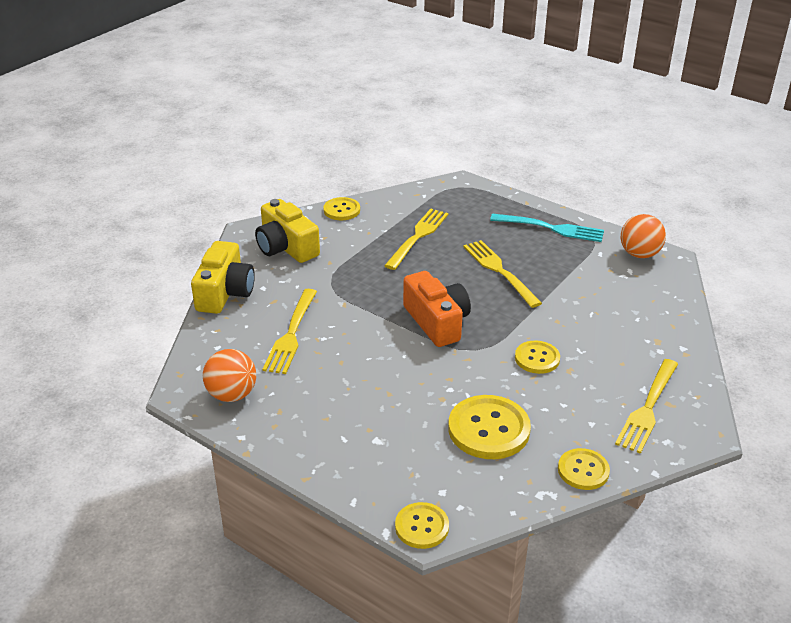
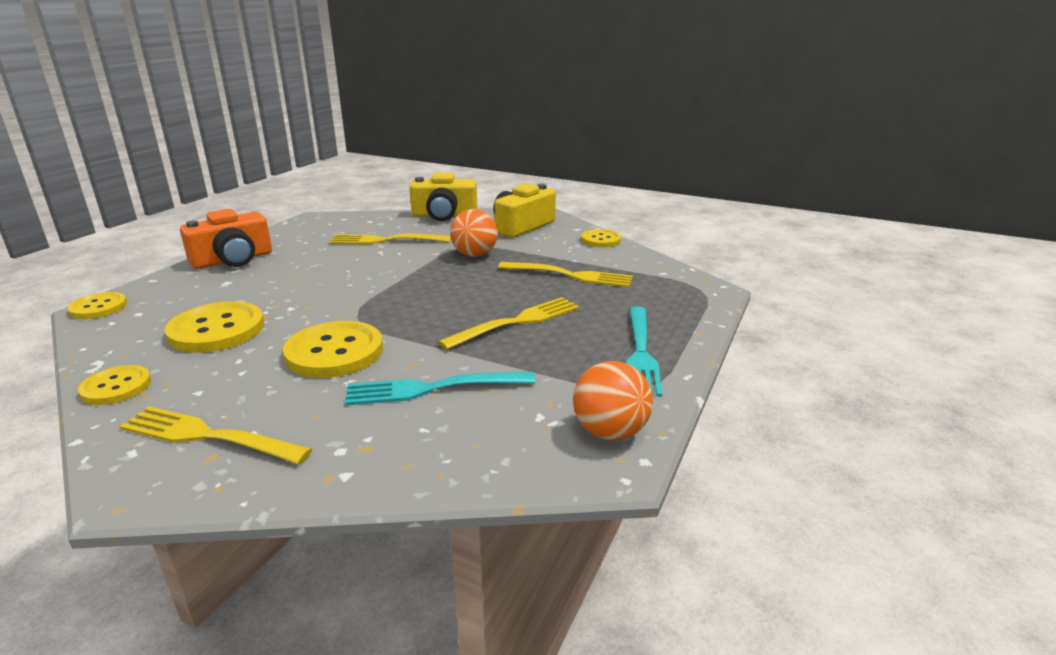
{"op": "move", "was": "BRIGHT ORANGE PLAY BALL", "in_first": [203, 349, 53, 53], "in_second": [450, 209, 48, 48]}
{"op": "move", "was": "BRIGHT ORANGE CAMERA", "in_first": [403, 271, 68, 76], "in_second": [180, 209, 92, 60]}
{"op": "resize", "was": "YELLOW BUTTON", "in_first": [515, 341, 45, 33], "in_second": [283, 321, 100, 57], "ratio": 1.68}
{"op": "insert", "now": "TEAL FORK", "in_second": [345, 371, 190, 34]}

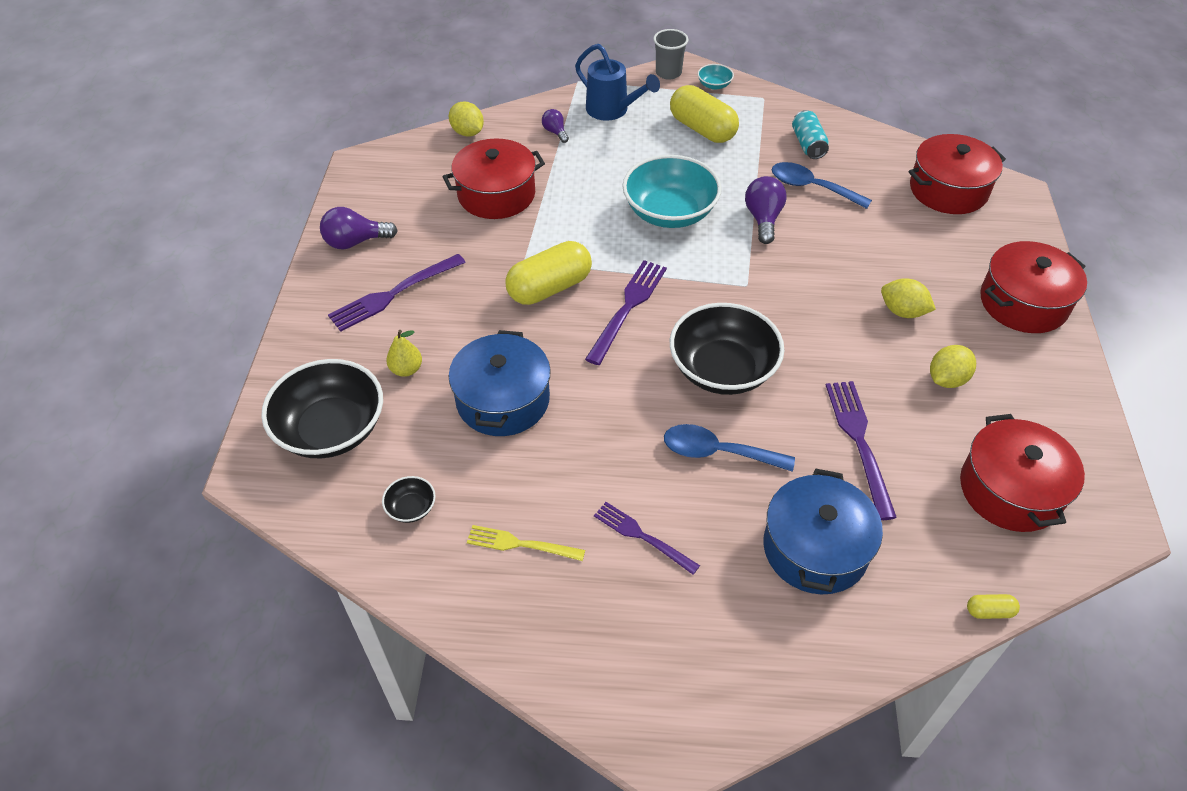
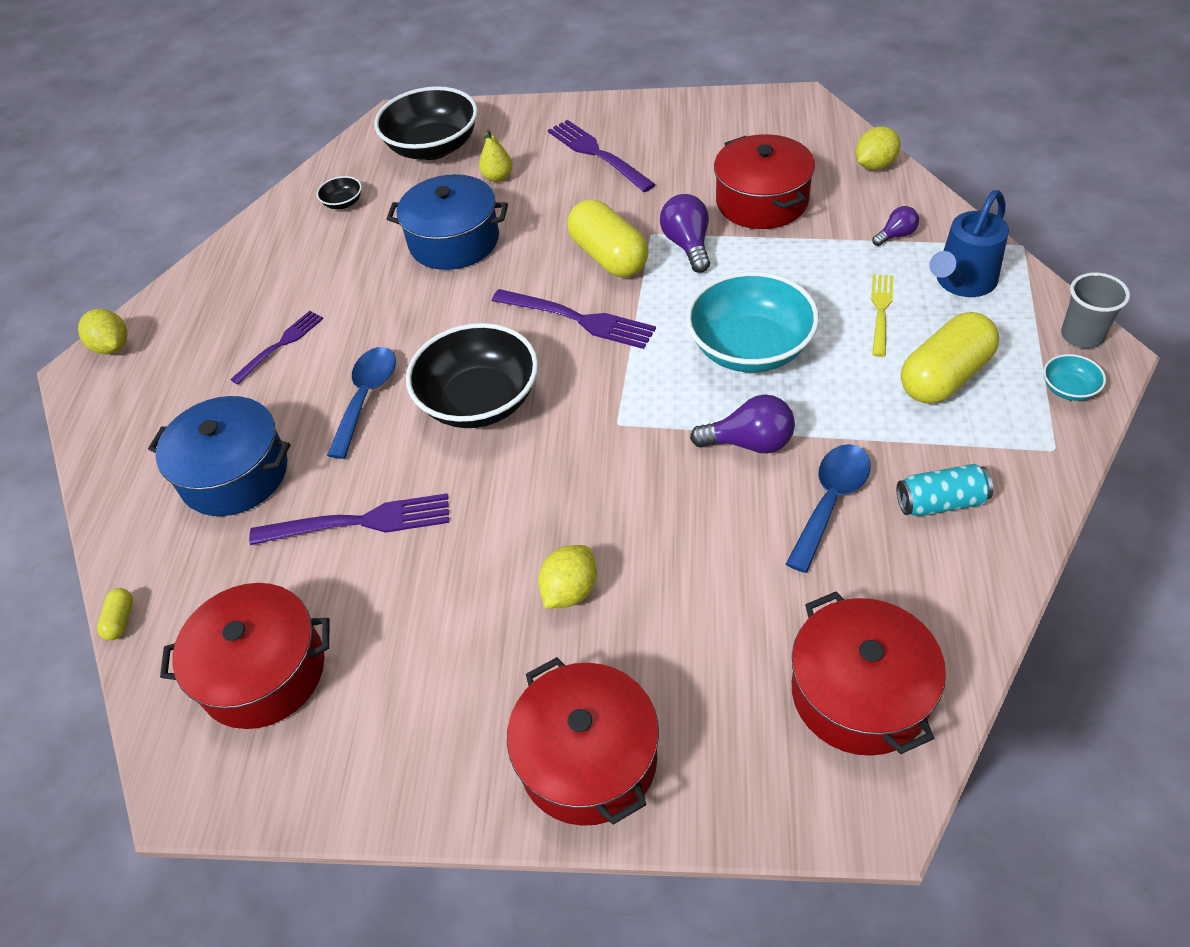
{"op": "move", "was": "ROYAL PURPLE BULB", "in_first": [320, 207, 78, 43], "in_second": [660, 194, 50, 79]}
{"op": "move", "was": "YELLOW FORK", "in_first": [467, 525, 118, 36], "in_second": [871, 274, 22, 83]}
{"op": "move", "was": "YELLOW CITRUS FRUIT", "in_first": [930, 345, 46, 43], "in_second": [78, 309, 50, 45]}

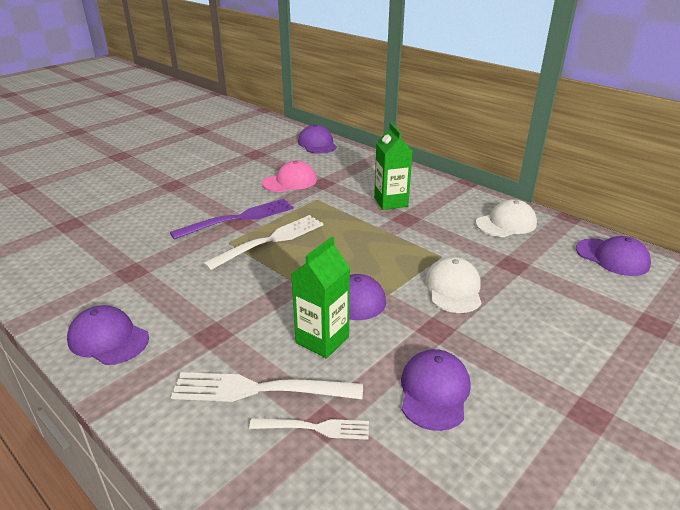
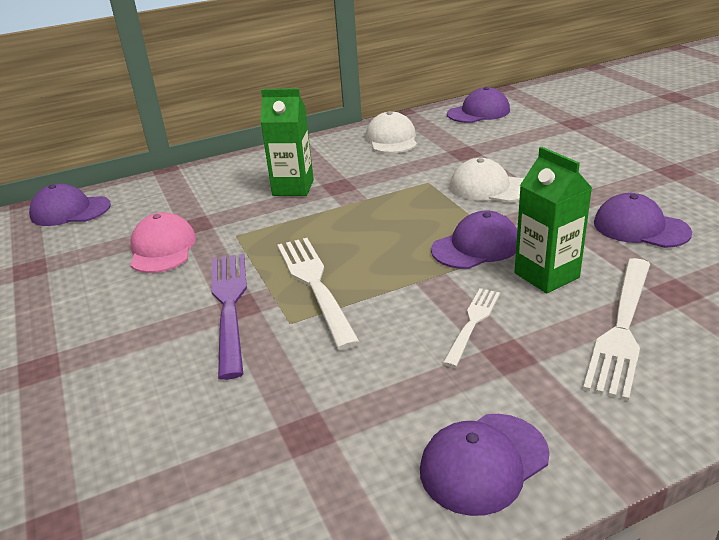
{"op": "move", "was": "WHITE FORK", "in_first": [249, 418, 120, 22], "in_second": [443, 288, 57, 80]}

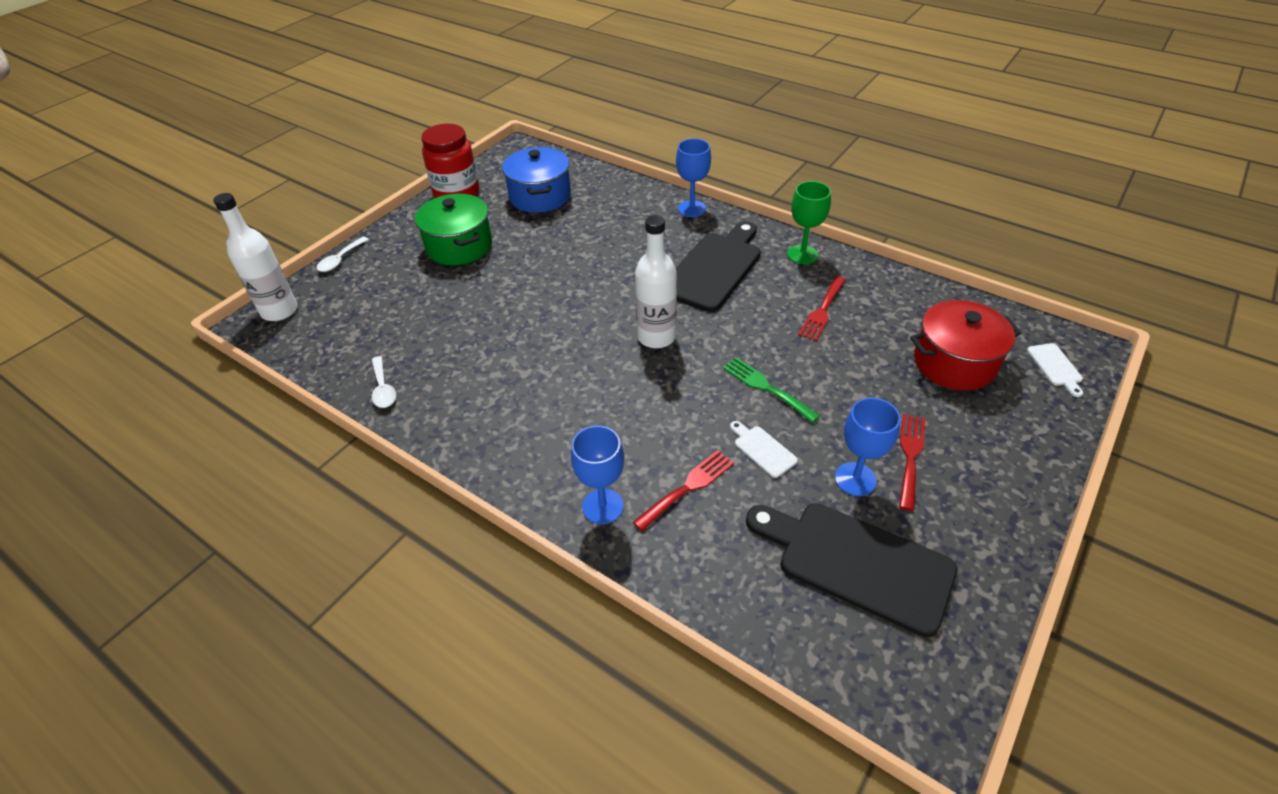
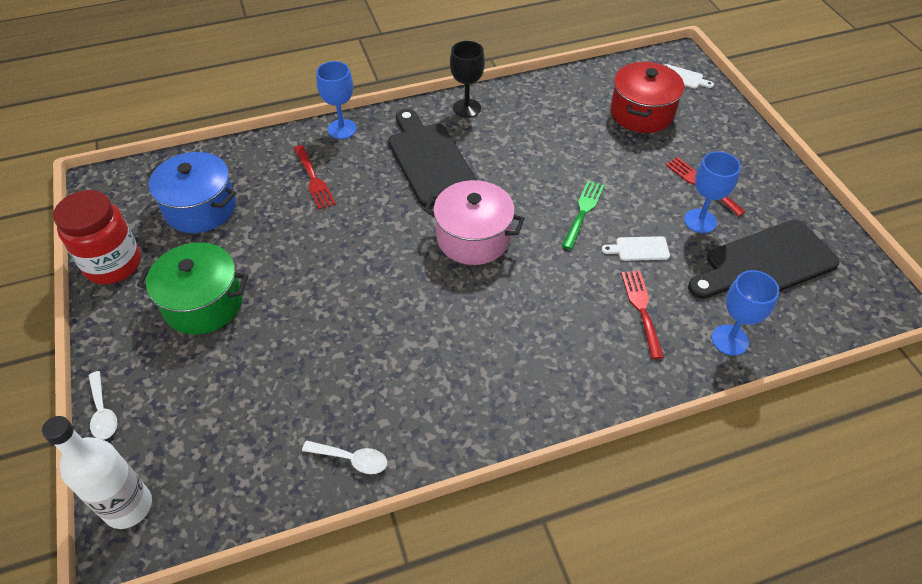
{"op": "move", "was": "ROYAL BLUE CHALICE", "in_first": [571, 425, 53, 99], "in_second": [712, 270, 67, 86]}
{"op": "replace", "was": "WHITE DRINK BOTTLE", "now": "ROSY COOKING POT", "in_first": [635, 215, 42, 133], "in_second": [424, 180, 101, 85]}
{"op": "rotate", "was": "GREEN FORK", "in_first": [723, 357, 97, 66], "in_second": [562, 180, 43, 70], "clockwise": 120}
{"op": "recolor", "was": "GREEN CHALICE", "now": "EBONY CHALICE", "in_first": [787, 181, 44, 83], "in_second": [450, 41, 35, 77]}
{"op": "move", "was": "SCARLET FORK", "in_first": [798, 276, 48, 65], "in_second": [294, 145, 42, 65]}

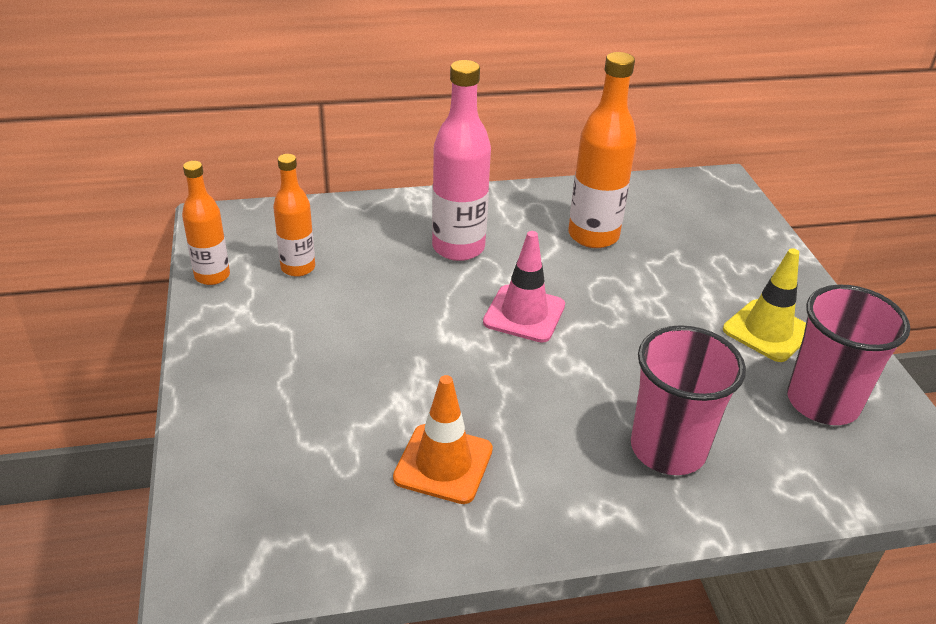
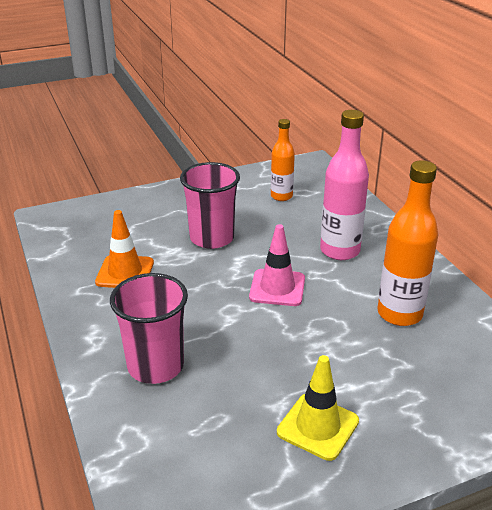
{"op": "delete", "was": "BRIGHT ORANGE DRINK BOTTLE", "in_first": [182, 161, 48, 124]}
{"op": "move", "was": "ROSY BEAKER", "in_first": [787, 285, 123, 140], "in_second": [180, 162, 60, 87]}

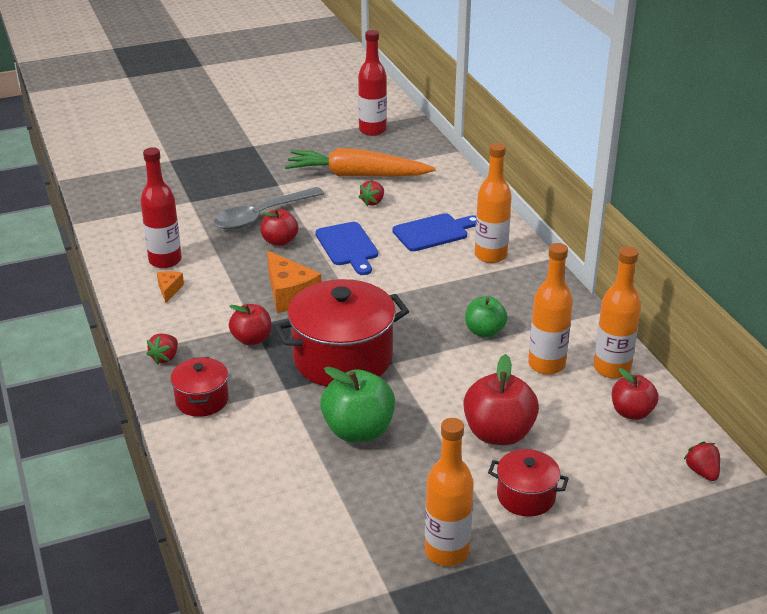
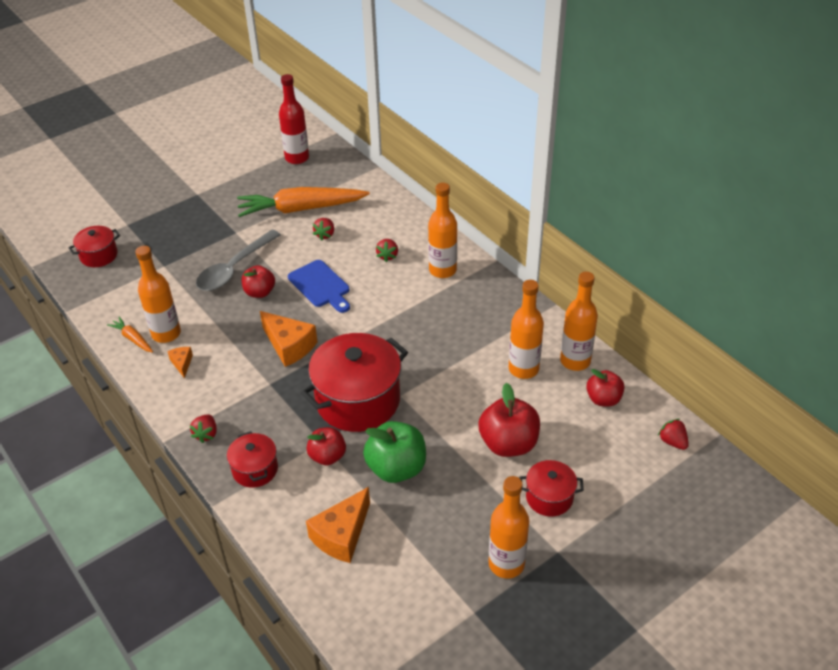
{"op": "recolor", "was": "SCARLET DRINK BOTTLE", "now": "BRIGHT ORANGE DRINK BOTTLE", "in_first": [140, 147, 42, 121], "in_second": [135, 246, 46, 97]}
{"op": "move", "was": "SCARLET APPLE FRUIT", "in_first": [229, 304, 42, 41], "in_second": [307, 427, 39, 39]}
{"op": "replace", "was": "ROYAL BLUE CHOPPING BOARD", "now": "SCARLET BERRY", "in_first": [392, 213, 84, 38], "in_second": [376, 239, 22, 23]}
{"op": "delete", "was": "GREEN APPLE FRUIT", "in_first": [465, 296, 43, 42]}
{"op": "insert", "now": "SCARLET COOKING POT", "in_second": [69, 226, 51, 41]}
{"op": "insert", "now": "BRIGHT ORANGE TOY CARROT", "in_second": [107, 317, 46, 35]}
{"op": "insert", "now": "BRIGHT ORANGE CHEESE", "in_second": [306, 487, 64, 76]}

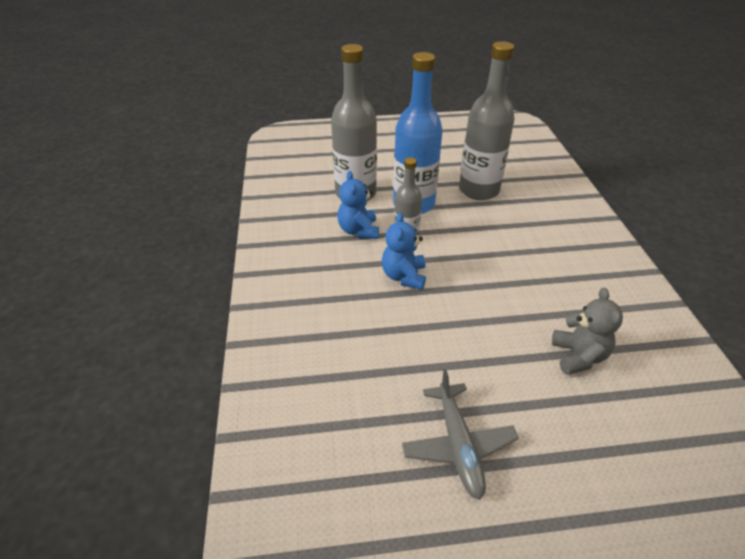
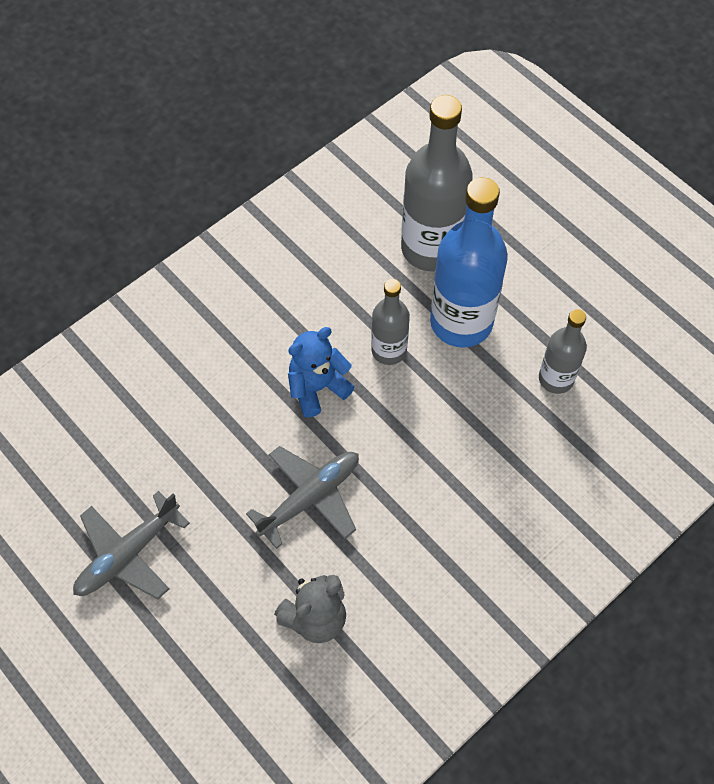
{"op": "delete", "was": "ROYAL BLUE TEDDY", "in_first": [338, 171, 41, 68]}
{"op": "resize", "was": "GRAY DRINK BOTTLE", "in_first": [459, 41, 55, 159], "in_second": [539, 309, 48, 85], "ratio": 0.55}
{"op": "insert", "now": "GRAY TOY PLANE", "in_second": [246, 446, 113, 103]}

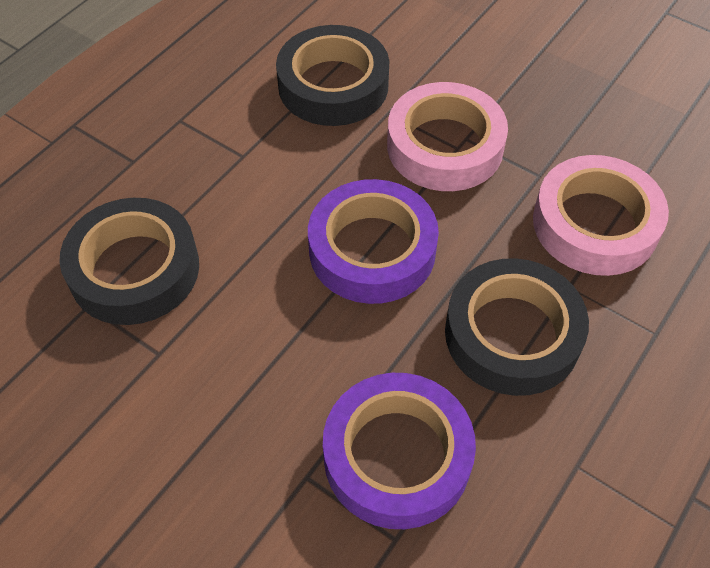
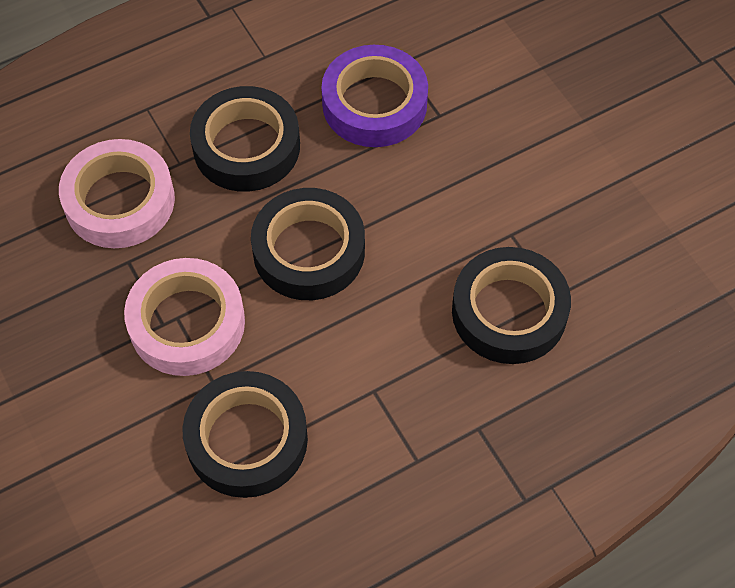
{"op": "recolor", "was": "ROYAL PURPLE STICKY TAPE", "now": "EBONY STICKY TAPE", "in_first": [308, 179, 131, 125], "in_second": [251, 188, 114, 112]}

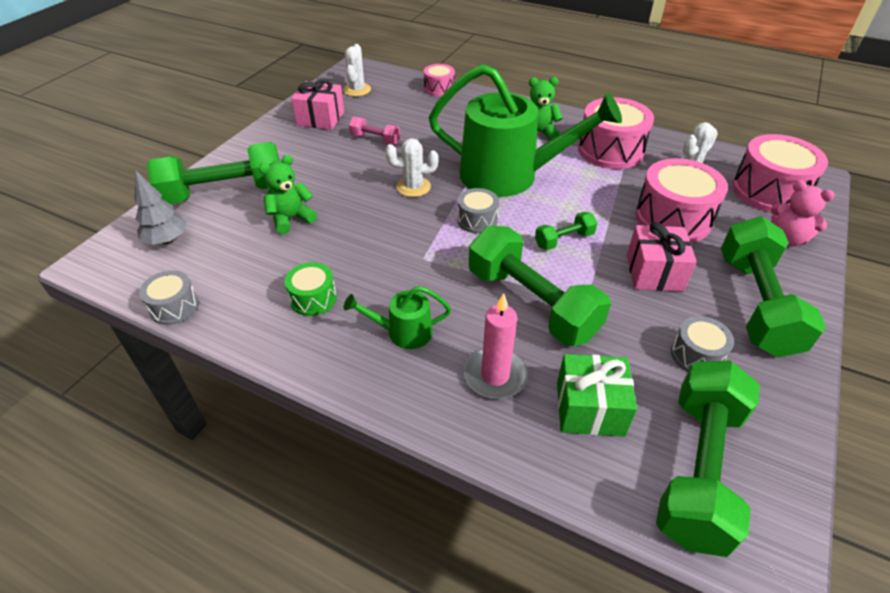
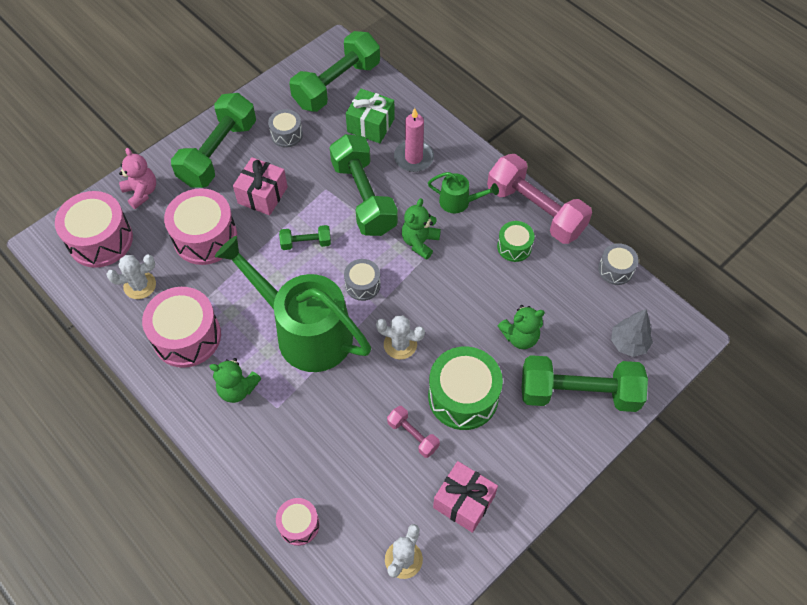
{"op": "insert", "now": "GREEN TEDDY", "in_second": [402, 198, 39, 62]}
{"op": "insert", "now": "GREEN TOY DRUM", "in_second": [428, 346, 75, 84]}
{"op": "insert", "now": "ROSY FREE WEIGHT", "in_second": [487, 154, 105, 90]}

